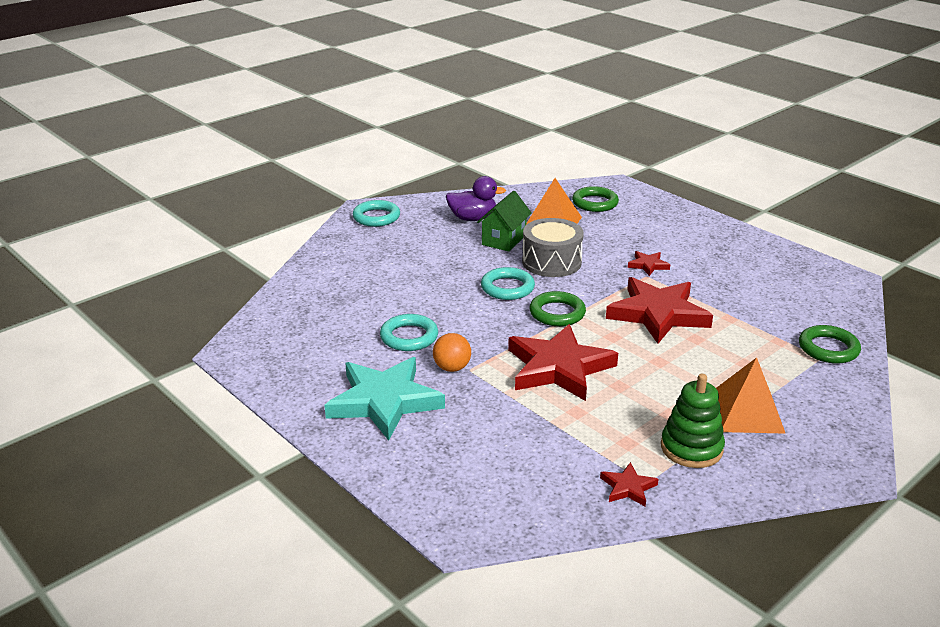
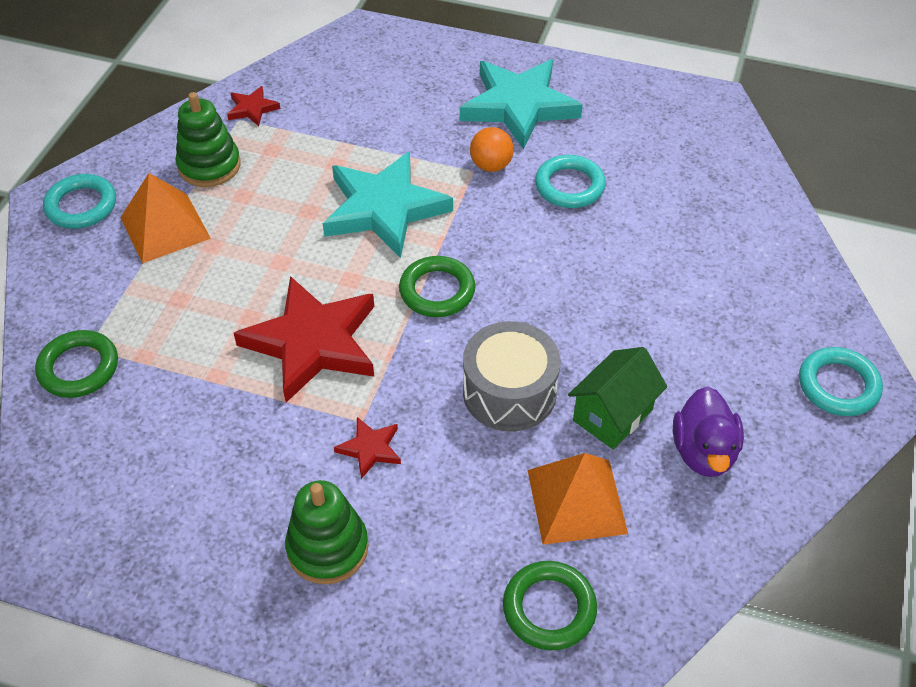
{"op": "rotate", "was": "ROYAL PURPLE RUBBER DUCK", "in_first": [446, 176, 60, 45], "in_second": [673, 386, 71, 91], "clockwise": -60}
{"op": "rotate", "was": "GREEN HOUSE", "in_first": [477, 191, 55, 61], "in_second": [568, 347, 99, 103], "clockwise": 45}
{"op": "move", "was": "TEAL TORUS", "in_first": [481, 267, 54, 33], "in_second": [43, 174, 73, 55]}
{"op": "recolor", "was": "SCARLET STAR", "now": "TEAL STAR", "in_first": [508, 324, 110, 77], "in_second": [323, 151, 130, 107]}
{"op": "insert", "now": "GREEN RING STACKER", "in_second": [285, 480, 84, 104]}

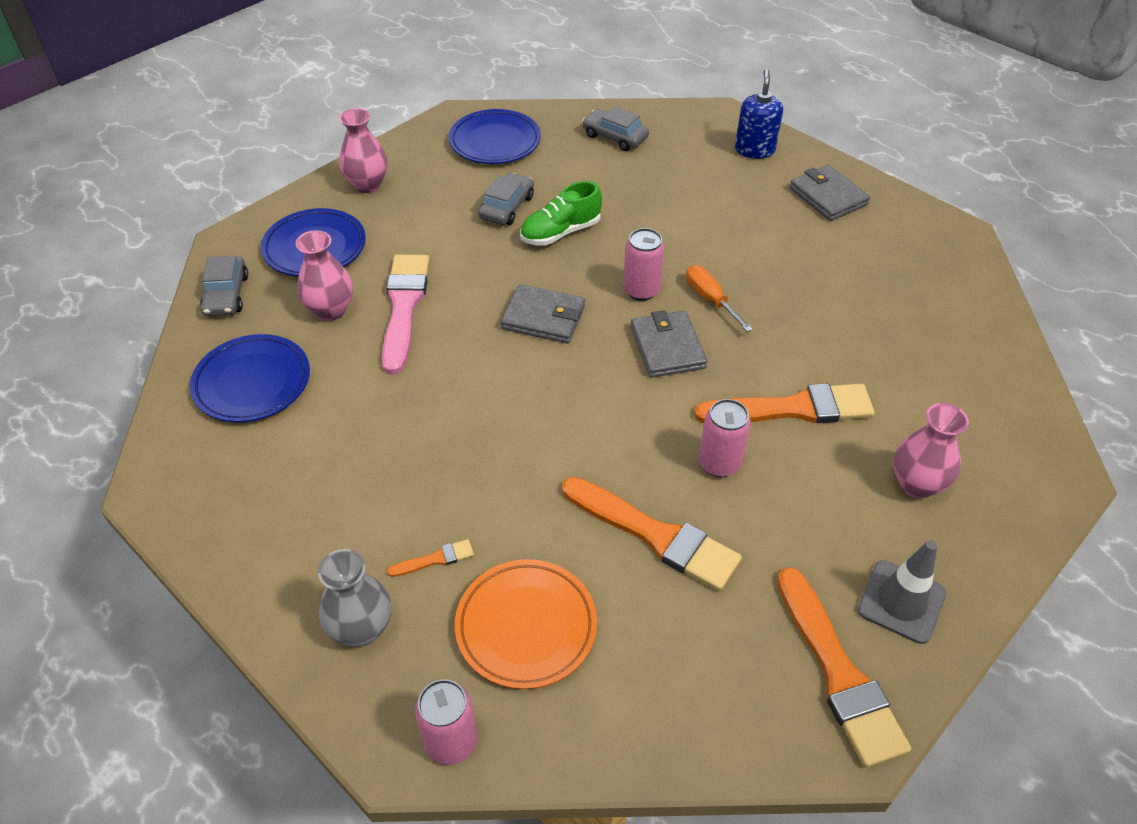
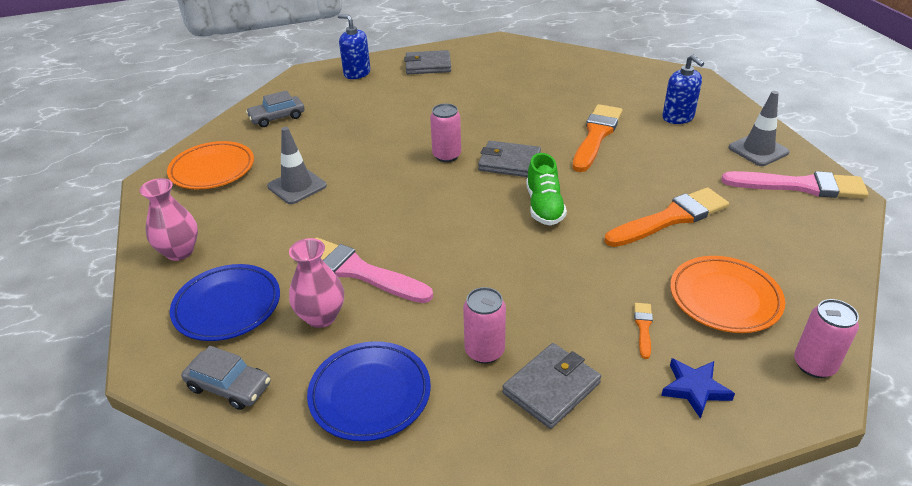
{"op": "replace", "was": "GRAY TALL VASE", "now": "ROYAL BLUE STAR", "in_first": [318, 549, 73, 98], "in_second": [661, 358, 74, 61]}
{"op": "recolor", "was": "ROYAL BLUE FLAT DISH", "now": "BRIGHT ORANGE FLAT DISH", "in_first": [449, 109, 92, 55], "in_second": [167, 141, 87, 48]}
{"op": "replace", "was": "GRAY TOY CAR", "now": "GRAY SAFETY CONE", "in_first": [478, 173, 56, 52], "in_second": [267, 127, 60, 77]}
{"op": "move", "was": "GRAY BILLFOLD", "in_first": [501, 284, 84, 59], "in_second": [502, 343, 99, 86]}
{"op": "move", "was": "GREEN SHOE", "in_first": [520, 181, 82, 65], "in_second": [526, 153, 41, 72]}
{"op": "delete", "was": "BRIGHT ORANGE FLAT SCREWDRIVER", "in_first": [686, 265, 67, 67]}
{"op": "move", "was": "ROSY SODA CAN", "in_first": [699, 399, 52, 78], "in_second": [463, 287, 43, 77]}
{"op": "recolor", "was": "BRIGHT ORANGE PAINT BRUSH", "now": "ROSY PAINT BRUSH", "in_first": [777, 567, 134, 201], "in_second": [722, 171, 147, 28]}
{"op": "replace", "was": "ROSY TALL VASE", "now": "ROYAL BLUE PUMP BOTTLE", "in_first": [893, 403, 76, 96], "in_second": [662, 55, 42, 69]}

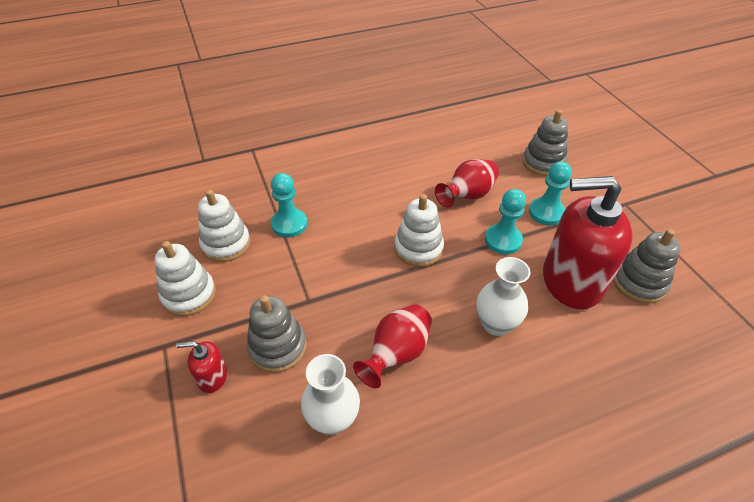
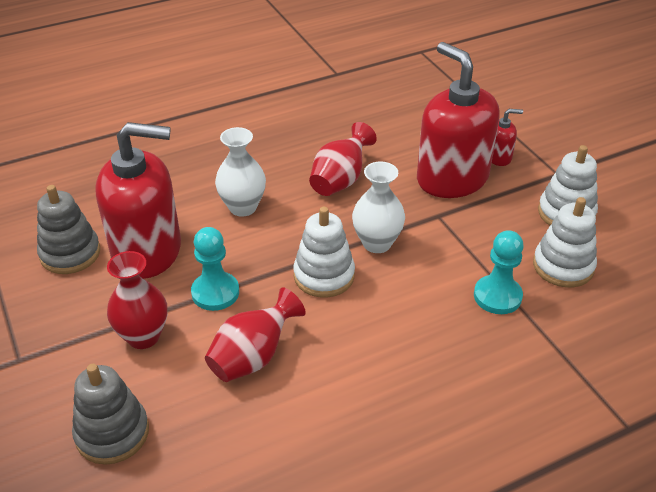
{"op": "replace", "was": "GRAY RING STACKER", "now": "SCARLET PUMP BOTTLE", "in_first": [247, 295, 59, 78], "in_second": [417, 42, 83, 156]}
{"op": "move", "was": "WHITE TALL VASE", "in_first": [301, 354, 59, 81], "in_second": [352, 162, 53, 91]}
{"op": "replace", "was": "TEAL CHESS PAWN", "now": "SCARLET TALL VASE", "in_first": [529, 162, 43, 63], "in_second": [107, 251, 60, 98]}

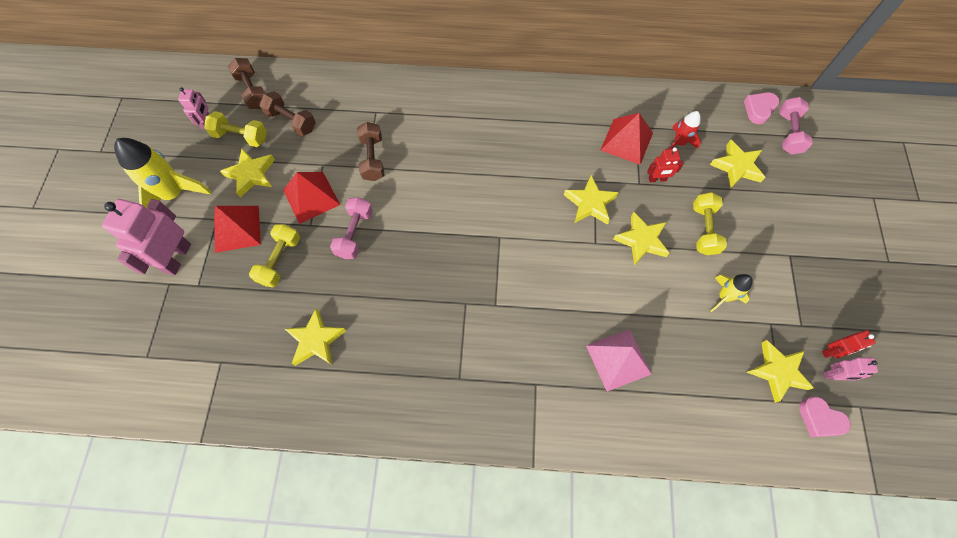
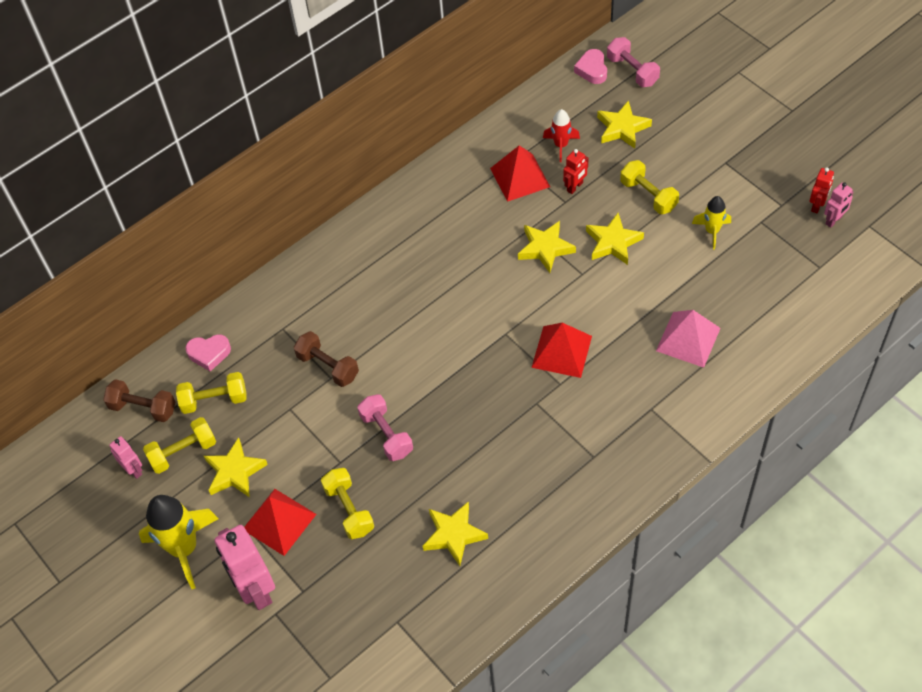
{"op": "recolor", "was": "RUSSET FREE WEIGHT", "now": "YELLOW FREE WEIGHT", "in_first": [259, 91, 57, 45], "in_second": [176, 372, 70, 42]}
{"op": "move", "was": "SCARLET PYRAMID", "in_first": [283, 172, 57, 52], "in_second": [531, 323, 61, 55]}
{"op": "delete", "was": "YELLOW STAR", "in_first": [746, 340, 68, 63]}
{"op": "move", "was": "ROSY LOVE HEART", "in_first": [799, 396, 52, 41], "in_second": [185, 334, 46, 37]}

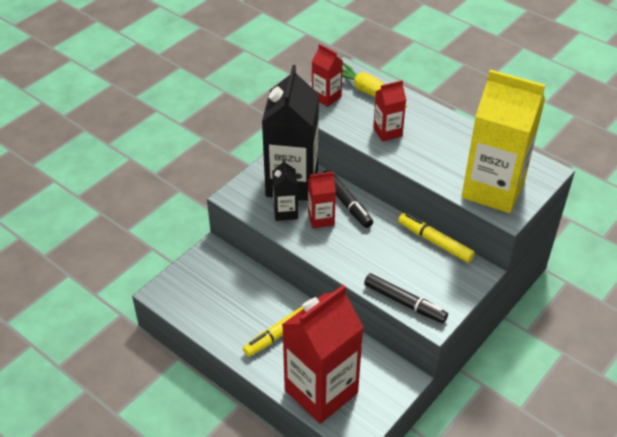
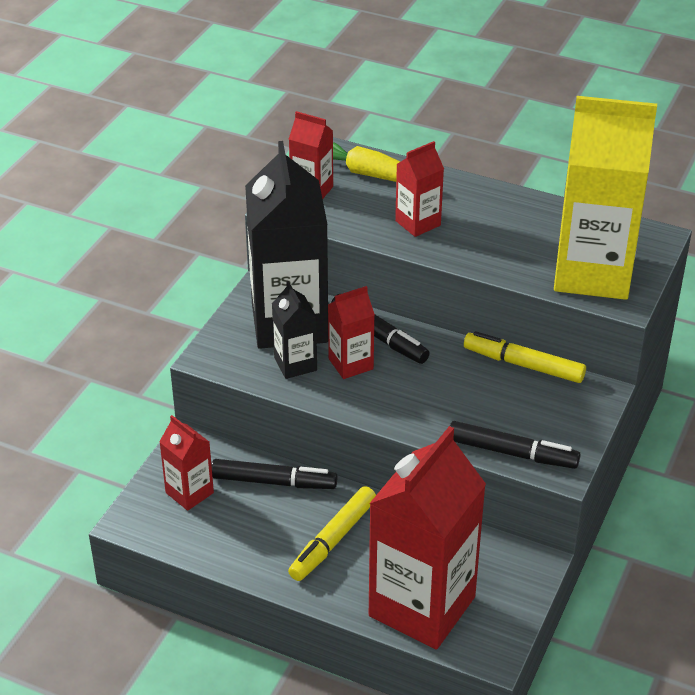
{"op": "insert", "now": "SCARLET MILK CARTON", "in_second": [159, 415, 55, 96]}
{"op": "insert", "now": "EBONY MARKER PEN", "in_second": [211, 459, 126, 30]}

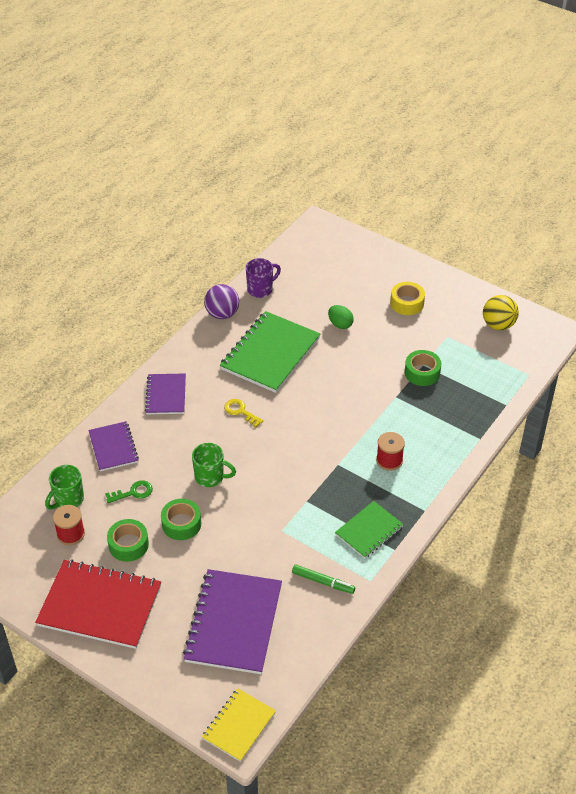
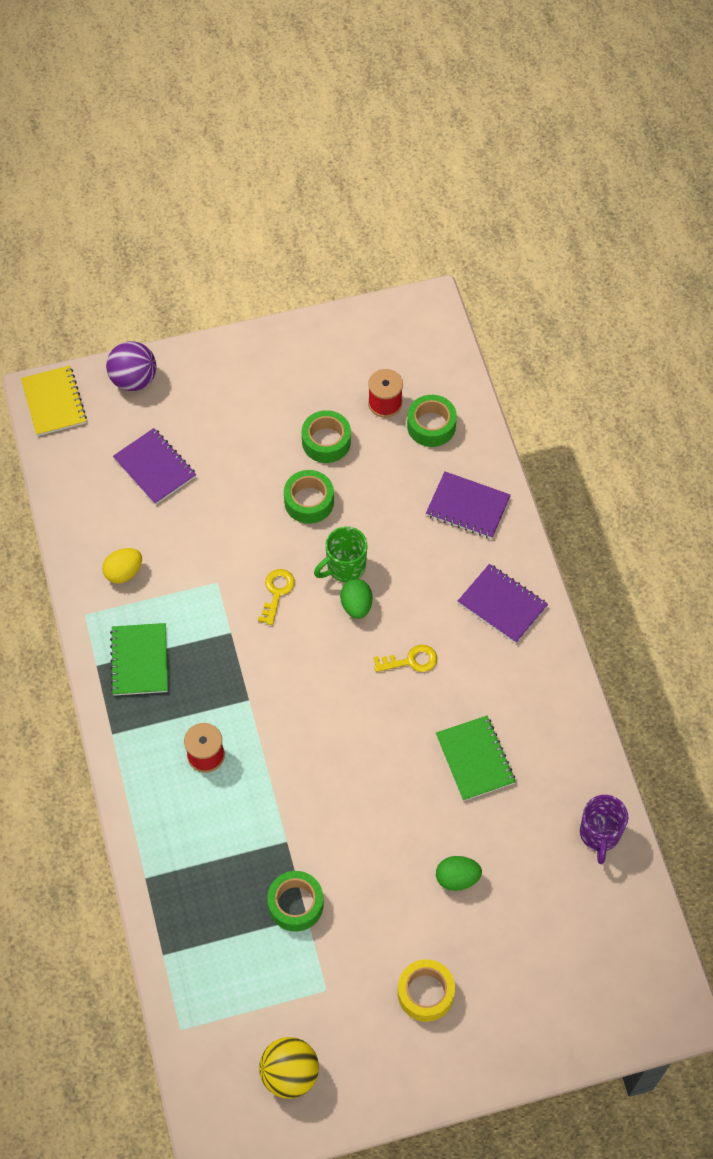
{"op": "delete", "was": "SCARLET NOTEPAD", "in_first": [35, 559, 126, 90]}
{"op": "replace", "was": "GREEN COFFEE MUG", "now": "GREEN STICKY TAPE", "in_first": [45, 465, 39, 45], "in_second": [407, 395, 50, 52]}
{"op": "delete", "was": "GREEN DOOR KEY", "in_first": [105, 480, 48, 23]}
{"op": "resize", "was": "ROYAL PURPLE NOTEPAD", "in_first": [183, 569, 99, 105], "in_second": [113, 428, 83, 77], "ratio": 0.57}
{"op": "move", "was": "ROYAL PURPLE PLAY BALL", "in_first": [204, 284, 35, 35], "in_second": [106, 341, 50, 50]}
{"op": "resize", "was": "GREEN NOTEPAD", "in_first": [220, 311, 100, 82], "in_second": [436, 715, 80, 86], "ratio": 0.57}
{"op": "replace", "was": "GREEN MARKER PEN", "now": "YELLOW EGG SHAPE", "in_first": [292, 565, 63, 29], "in_second": [102, 548, 40, 36]}
{"op": "insert", "now": "YELLOW DOOR KEY", "in_second": [258, 569, 37, 56]}
{"op": "insert", "now": "GREEN EGG SHAPE", "in_second": [340, 579, 32, 40]}

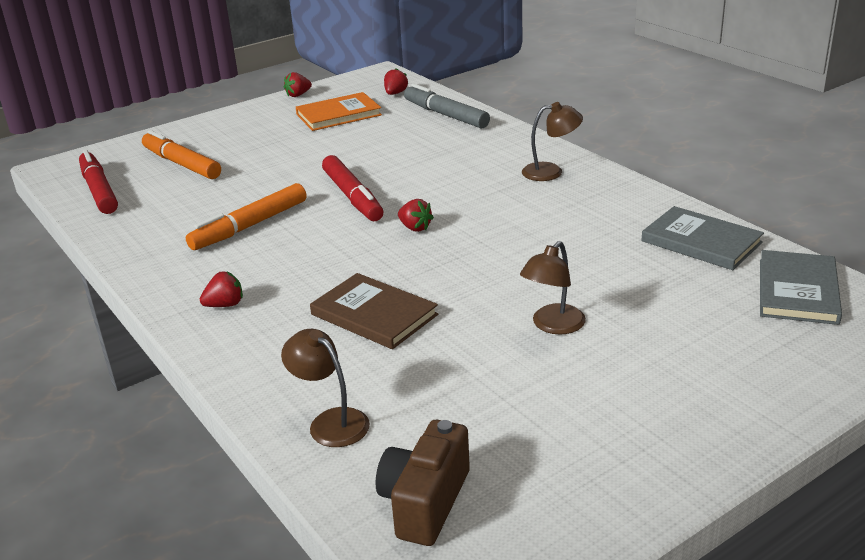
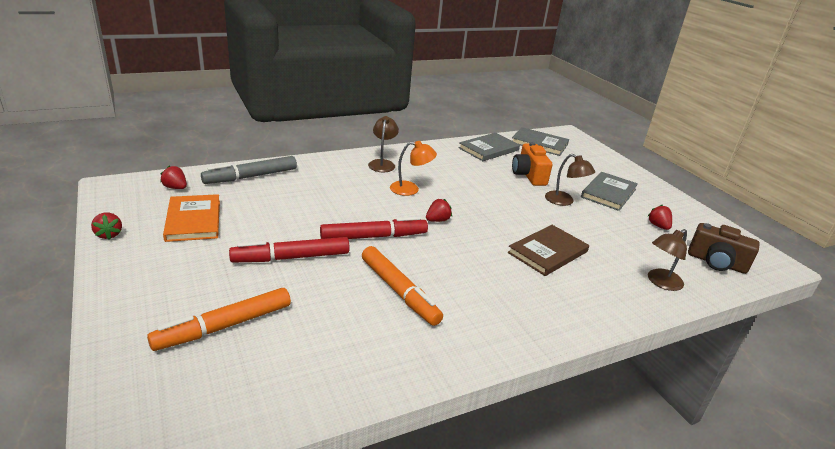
{"op": "move", "was": "SCARLET MARKER PEN", "in_first": [79, 150, 39, 64], "in_second": [229, 237, 121, 25]}
{"op": "move", "was": "SCARLET BERRY", "in_first": [200, 271, 43, 36], "in_second": [647, 205, 25, 25]}
{"op": "insert", "now": "BRIGHT ORANGE DESK LAMP", "in_second": [390, 141, 47, 55]}
{"op": "insert", "now": "BRIGHT ORANGE CAMERA", "in_second": [512, 142, 41, 44]}
{"op": "insert", "now": "GRAY BOOK", "in_second": [581, 172, 57, 39]}

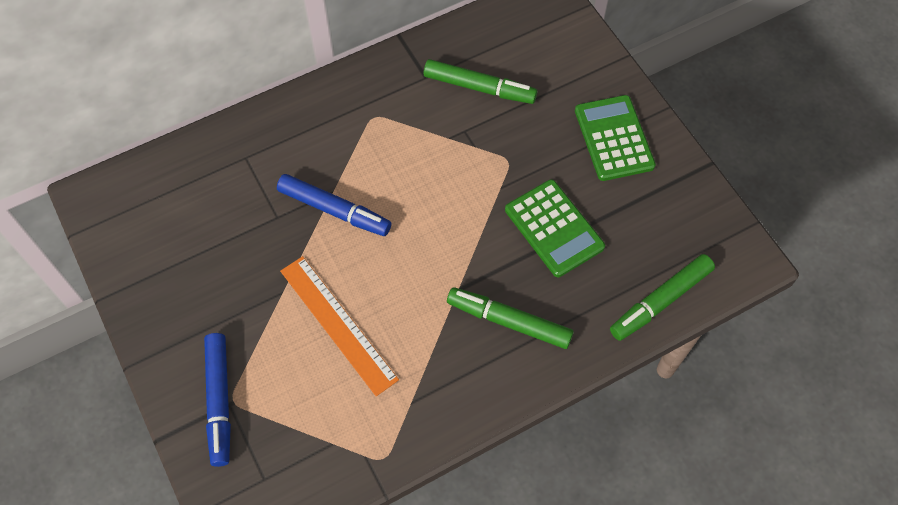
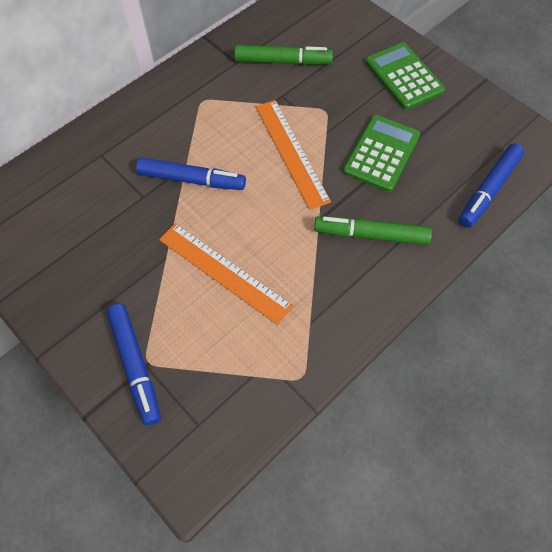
{"op": "rotate", "was": "GREEN CALCULATOR", "in_first": [505, 179, 100, 98], "in_second": [343, 115, 77, 77], "clockwise": -105}
{"op": "recolor", "was": "GREEN MARKER PEN", "now": "ROYAL BLUE MARKER PEN", "in_first": [610, 254, 105, 87], "in_second": [458, 143, 66, 85]}
{"op": "insert", "now": "BRIGHT ORANGE RULER", "in_second": [256, 100, 75, 110]}

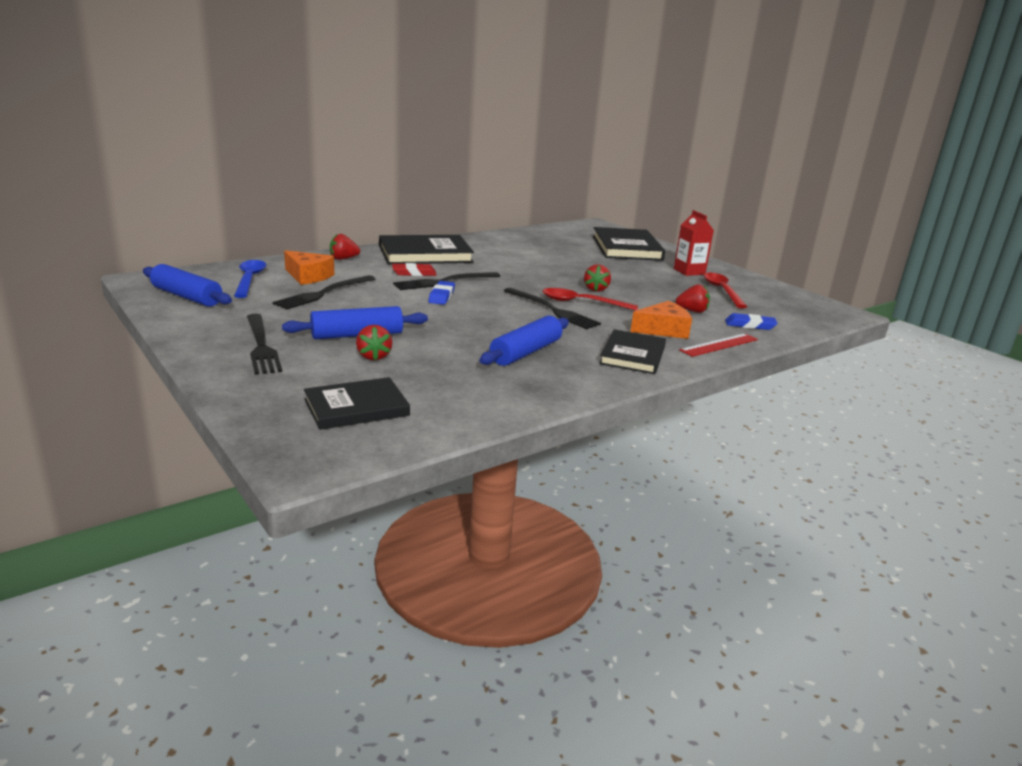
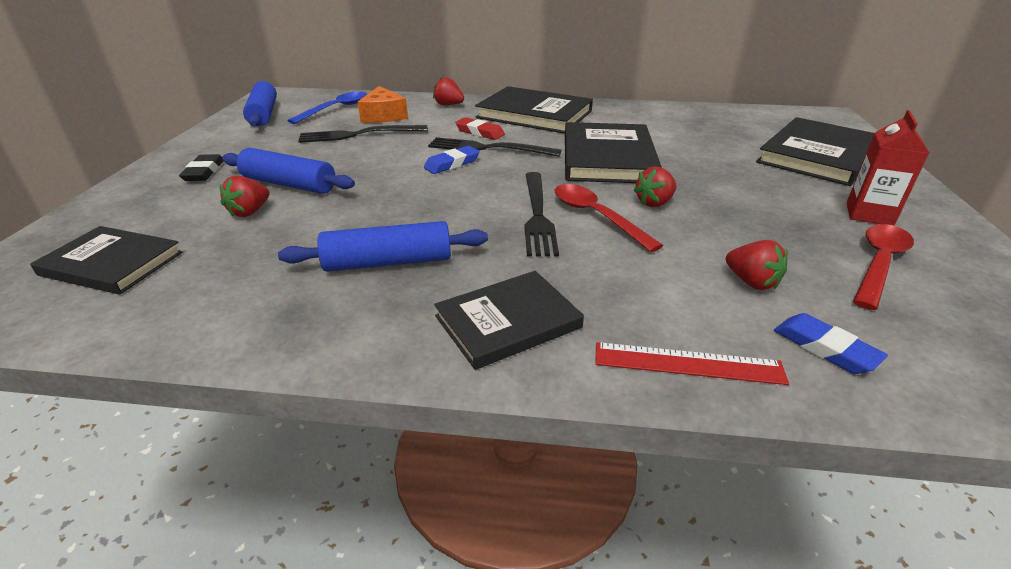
{"op": "replace", "was": "EBONY FORK", "now": "EBONY GUM ERASER", "in_first": [247, 314, 35, 61], "in_second": [179, 154, 44, 27]}
{"op": "delete", "was": "BRIGHT ORANGE CHEESE", "in_first": [630, 301, 62, 38]}
{"op": "insert", "now": "EBONY BOOK", "in_second": [565, 122, 97, 61]}

